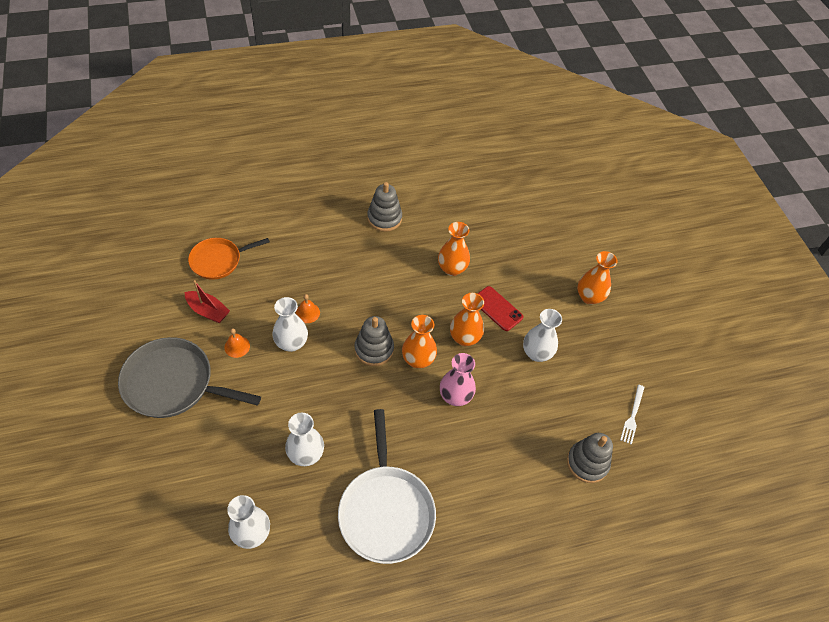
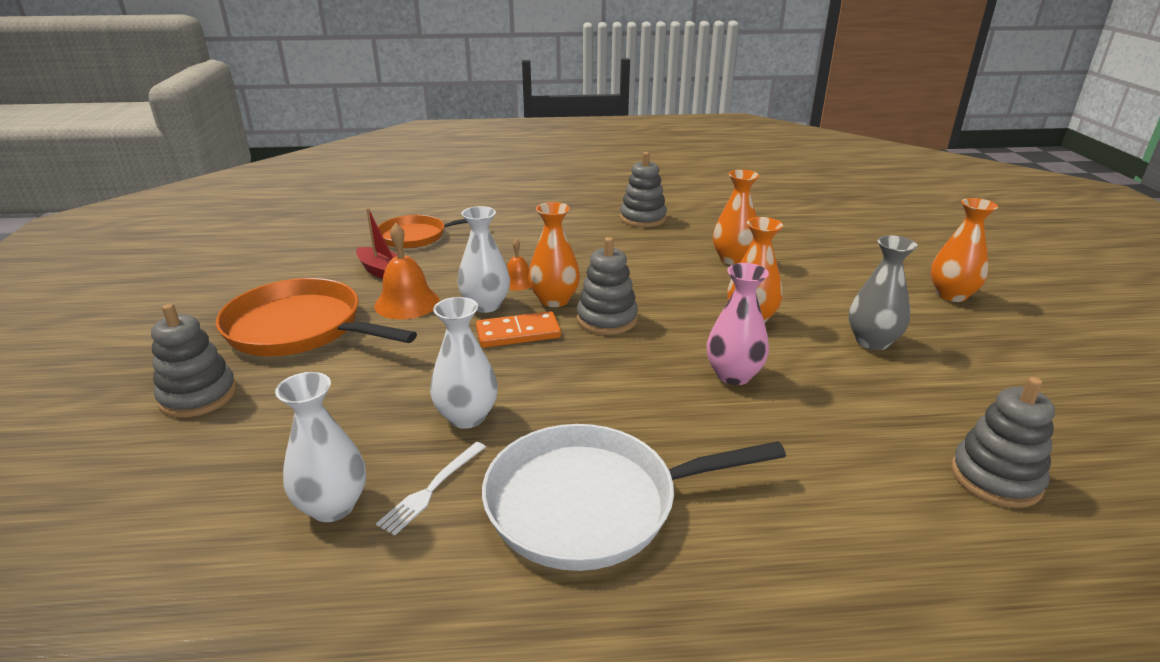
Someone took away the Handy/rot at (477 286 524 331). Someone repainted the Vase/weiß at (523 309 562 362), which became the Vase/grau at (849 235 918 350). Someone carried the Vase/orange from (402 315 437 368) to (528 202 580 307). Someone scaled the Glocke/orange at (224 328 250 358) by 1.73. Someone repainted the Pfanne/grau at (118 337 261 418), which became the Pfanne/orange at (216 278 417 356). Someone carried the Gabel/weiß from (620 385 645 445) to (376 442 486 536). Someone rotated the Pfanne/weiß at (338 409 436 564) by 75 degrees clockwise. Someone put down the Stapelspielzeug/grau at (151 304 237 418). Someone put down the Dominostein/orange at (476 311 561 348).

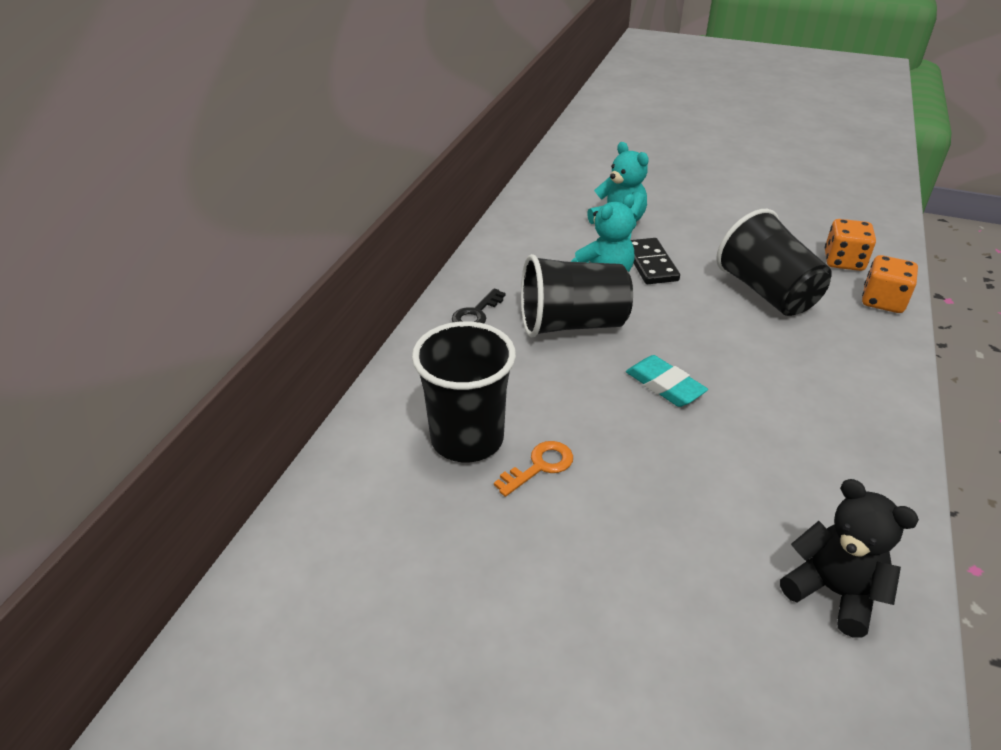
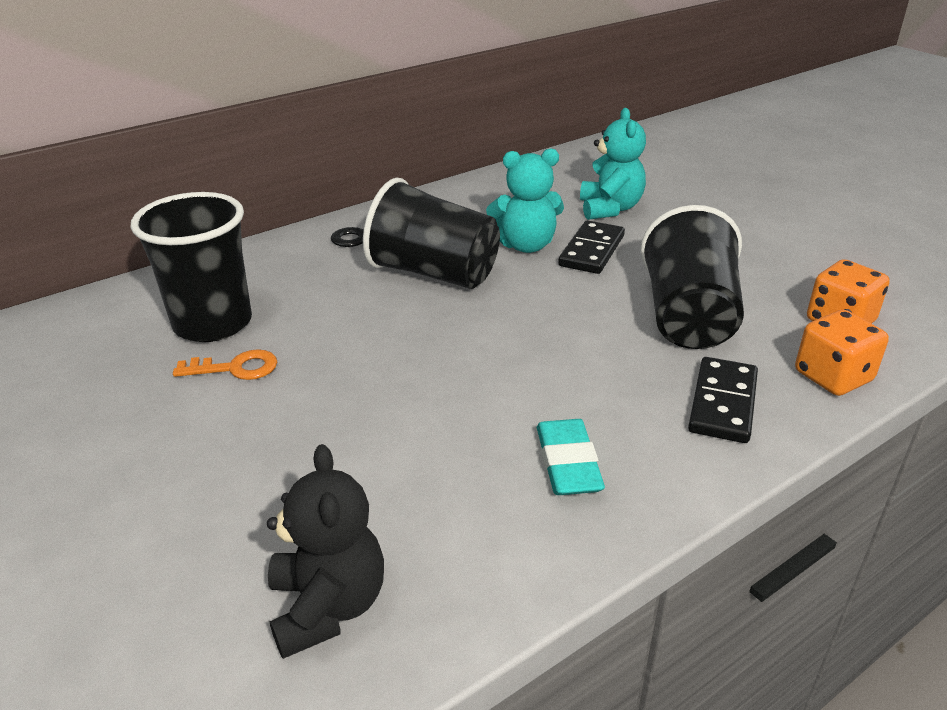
Someone carried the Radiergummi/türkis from (626 355 708 407) to (537 419 605 495). Someone put down the Dominostein/schwarz at (688 357 758 443).

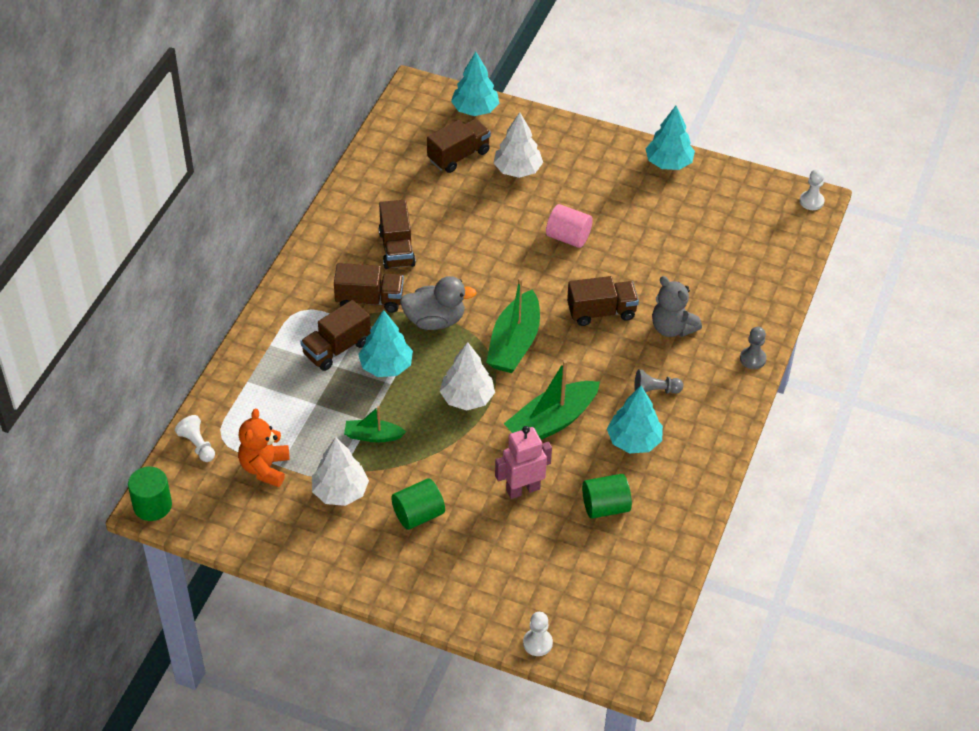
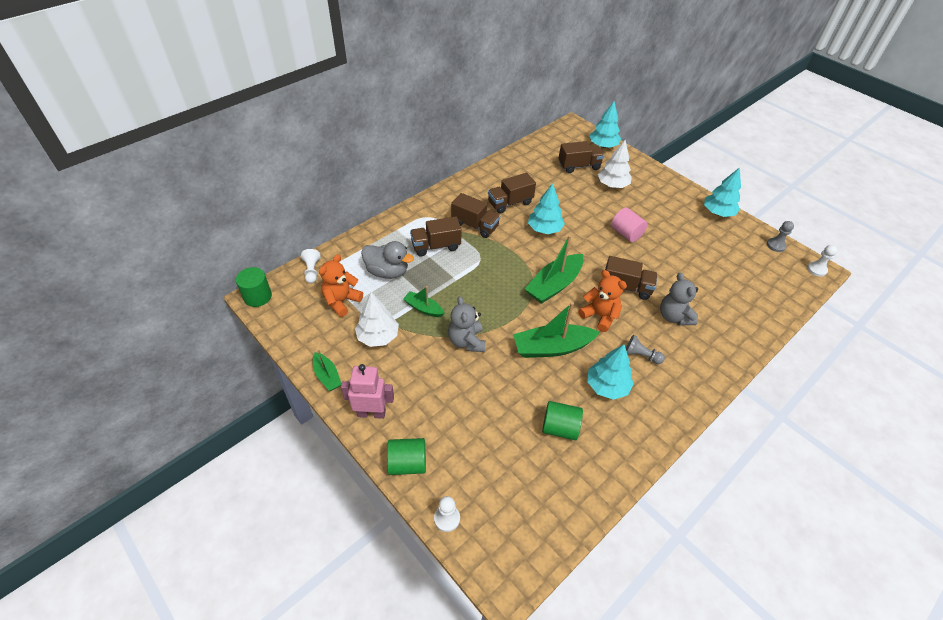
Someone rotated the Lastwagen/braun at (378 200 416 269) by 45 degrees clockwise. Someone carried the Ente/grau from (400 276 477 330) to (361 241 414 279). Someone carried the Baum/türkis from (358 310 413 377) to (528 183 565 234). Someone carried the Bauer/grau from (740 327 767 369) to (767 221 794 252). Someone took away the Baum/weiß at (439 342 495 410). Someone carried the Roboter/rosa from (495 426 552 499) to (341 364 394 419). Someone carried the Vollzylinder/grün from (391 479 445 530) to (387 438 426 475). Someone put down the Teddybär/orange at (578 270 627 332). Someone put down the Teddybär/grau at (448 296 486 352). Someone put down the Boot/grün at (313 349 342 391).

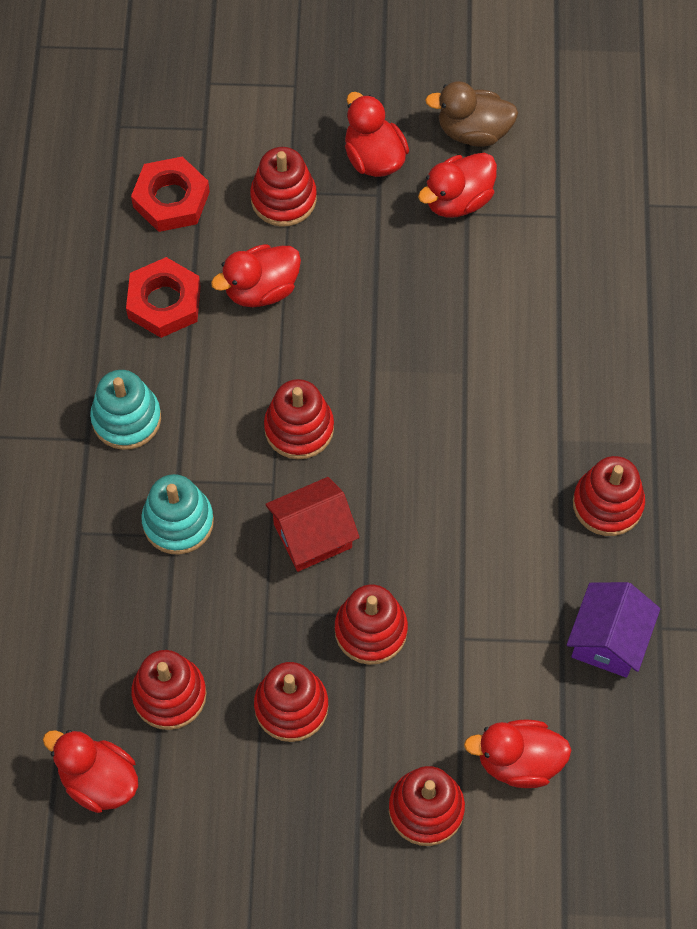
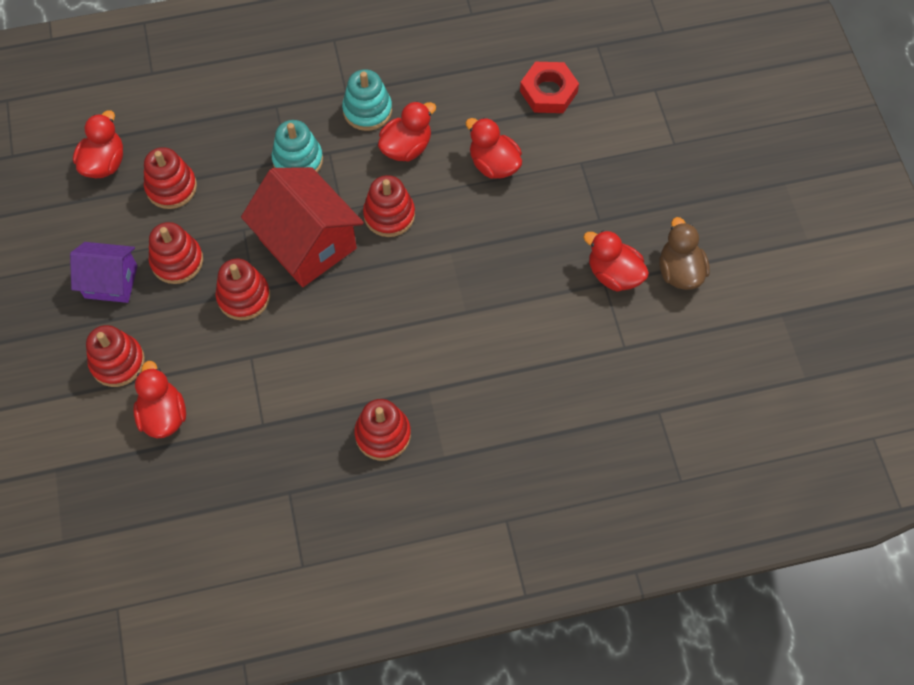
Someone carried the Ente/rot from (345 92 409 177) to (378 101 436 162). Someone took away the Stapelspielzeug/rot at (250 147 317 227). Someone took away the Sechskantmutter/rot at (126 257 201 338). Someone scaled the Haus/rot at (265 477 360 572) by 1.64. Someone carried the Haus/lila from (567 582 660 678) to (70 242 138 303).

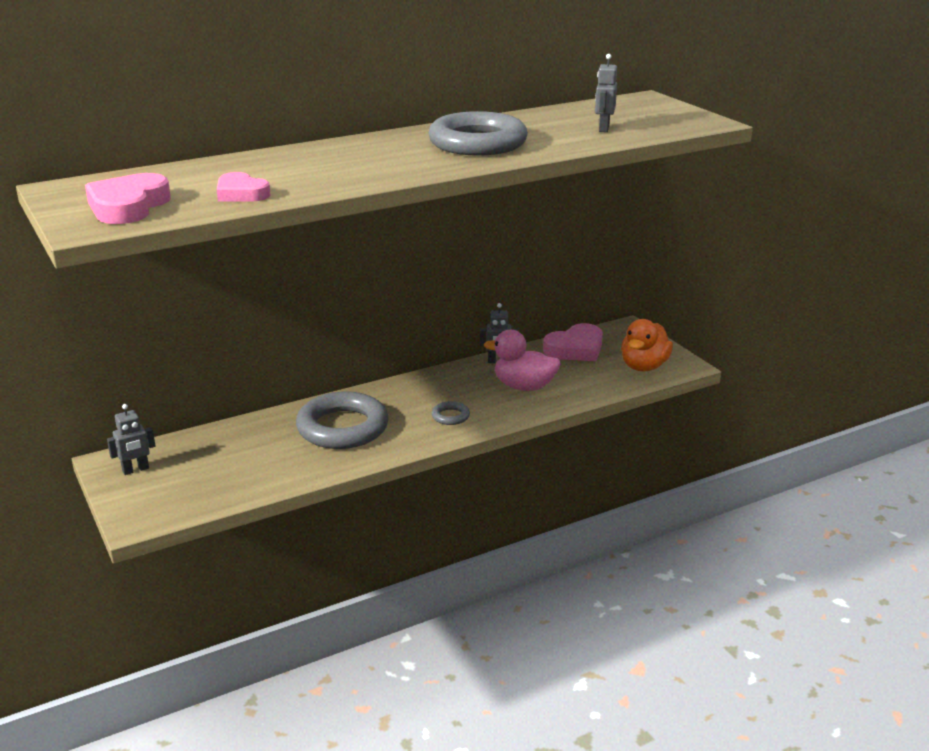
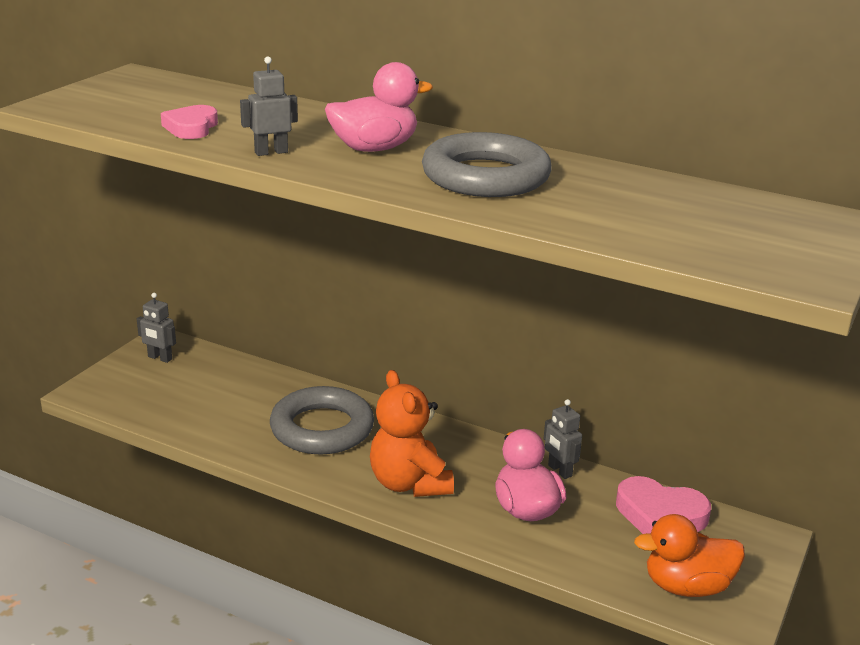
Someone carried the Roboter/grau from (595 54 617 132) to (240 56 298 156). Someone took away the Herz/rosa at (85 173 171 224). Someone swapped the Ring/grau at (432 401 470 425) for the Teddybär/orange at (370 370 454 497). Someone put down the Ente/rosa at (325 62 433 152).

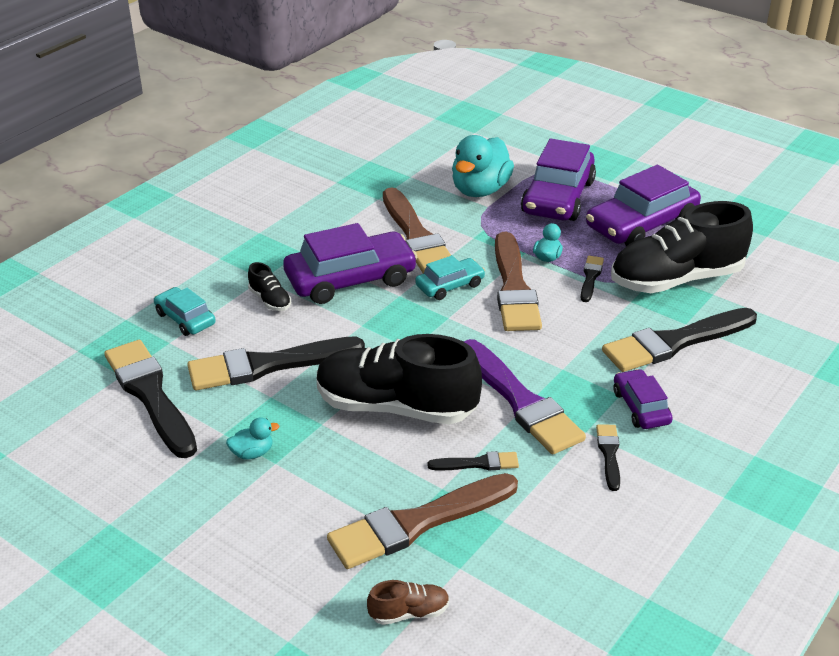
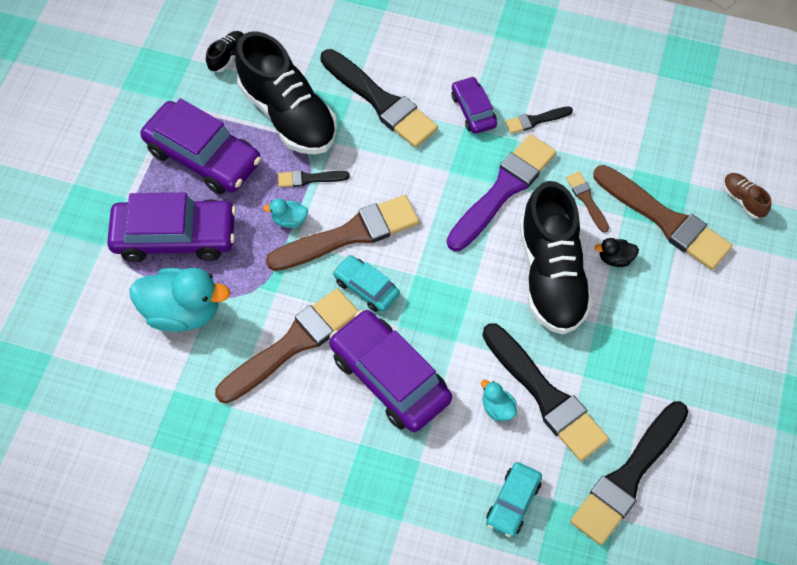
Someone carried the Schuh/schwarz from (248 262 291 311) to (206 31 243 72). Someone rotated the Auto/lila at (614 369 673 429) by 105 degrees clockwise. Someone carried the Ente/türkis from (226 417 279 459) to (481 380 517 421). Someone repainted the Pinsel/schwarz at (427 451 519 470), which became the Pinsel/braun at (566 172 609 233). Someone put down the Ente/schwarz at (595 238 639 267).

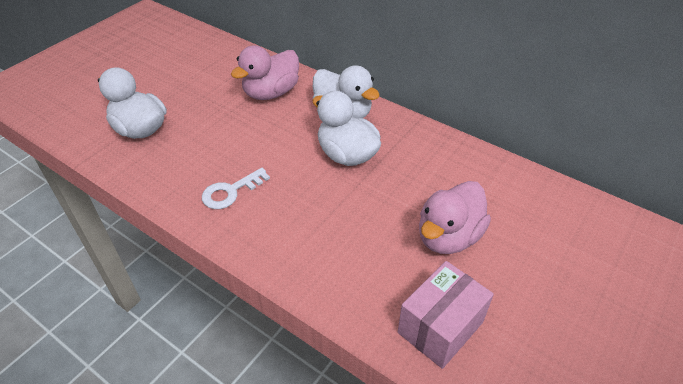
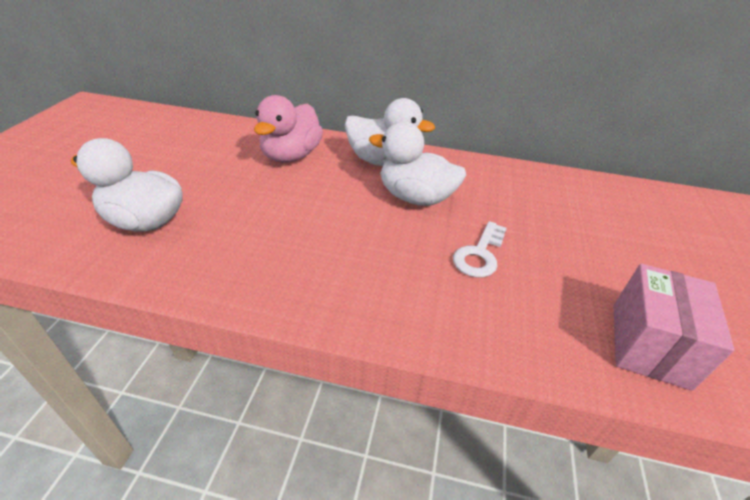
Someone carried the Schlüssel/weiß from (202 168 270 209) to (453 221 507 278). Someone took away the Ente/rosa at (419 181 491 254).

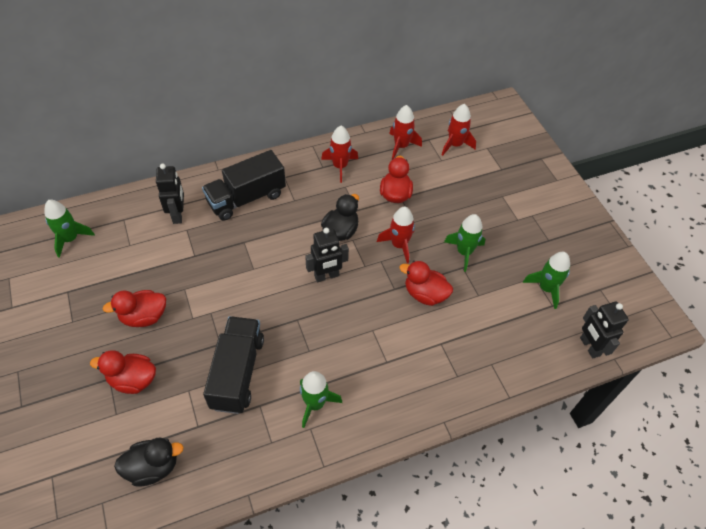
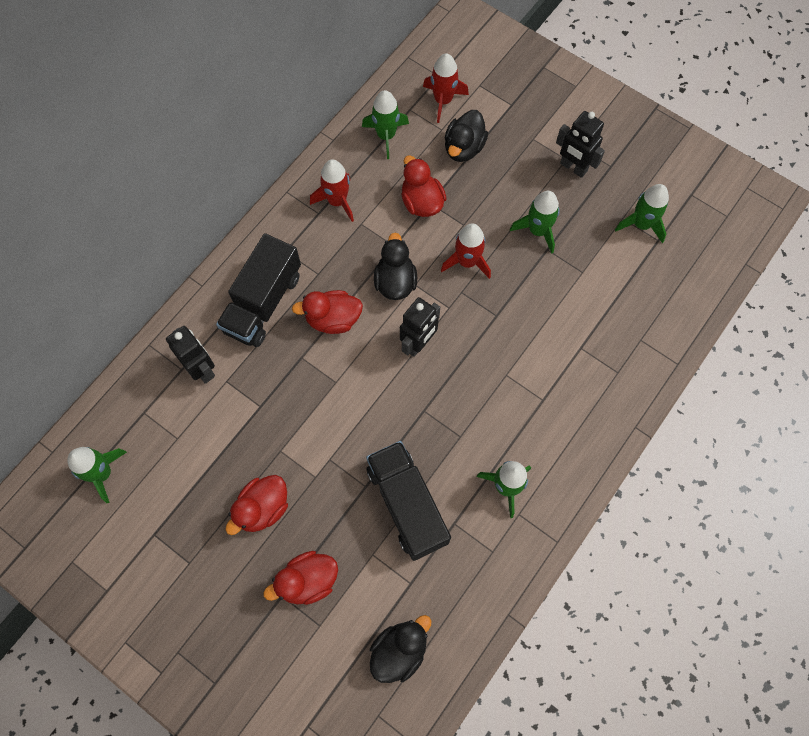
Someone repainted the Rakete/rot at (389 105 422 159), which became the Rakete/grün at (362 90 409 159). Someone carried the Ente/rot from (399 261 453 306) to (292 290 363 334). Someone carried the Roboter/schwarz from (580 301 629 358) to (556 111 605 178). Someone put down the Ente/schwarz at (445 110 488 162).

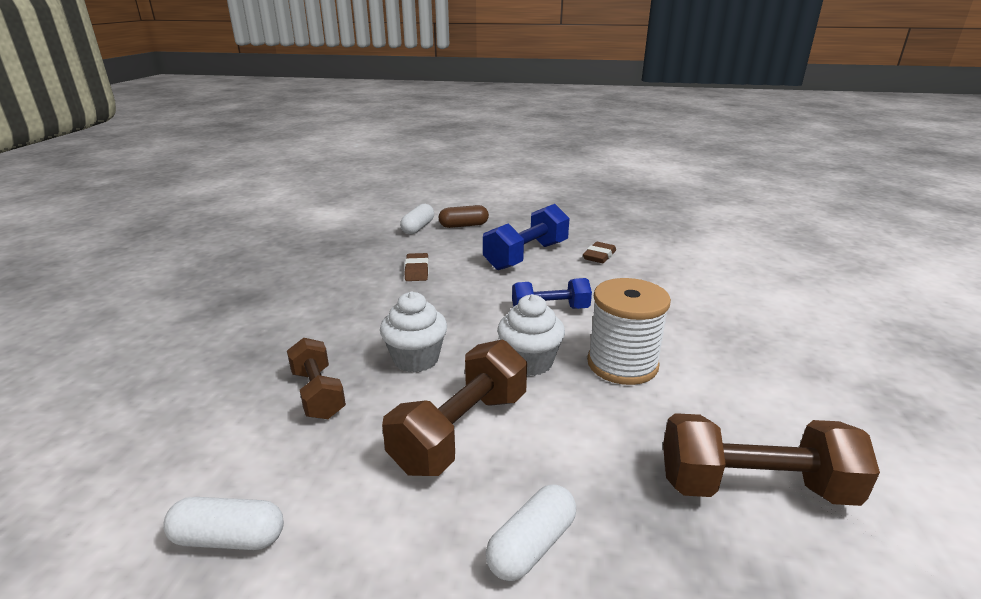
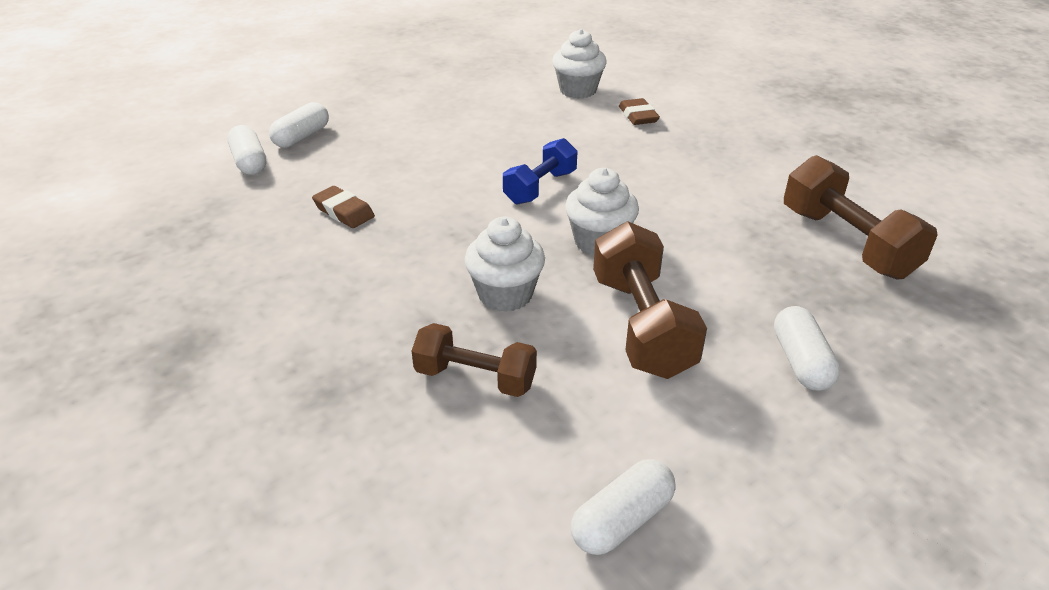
Someone took away the Hantel/blau at (483 204 569 270). Someone repainted the Kapsel/braun at (439 205 489 228), which became the Kapsel/weiß at (269 102 329 148). Someone carried the Radiergummi/braun from (583 242 616 263) to (619 98 660 125). Someone took away the Garnrolle/weiß at (587 278 671 385). Someone rotated the Hantel/braun at (663 413 880 506) by 75 degrees counterclockwise. Someone put down the Muffin/weiß at (552 29 607 99).

